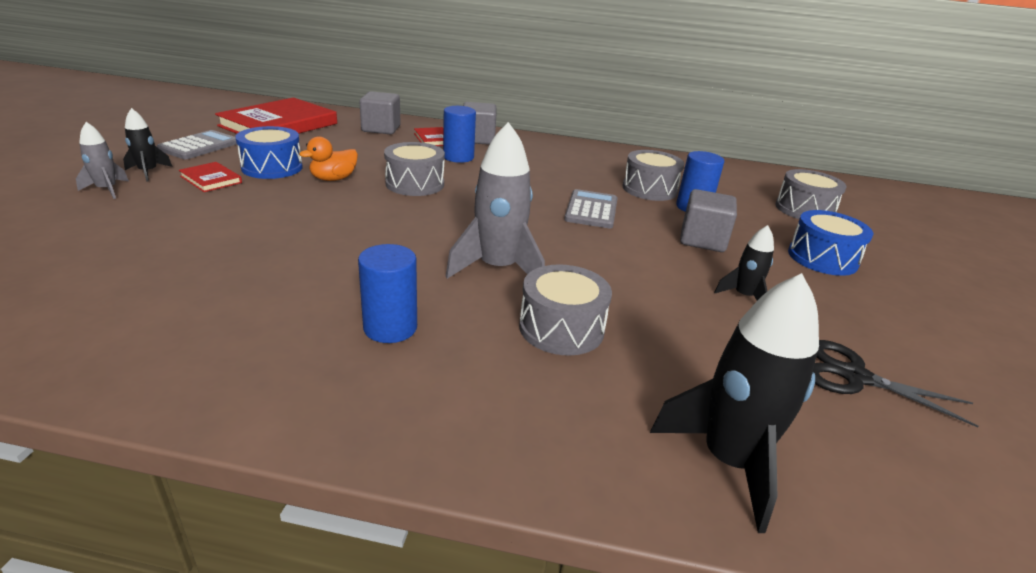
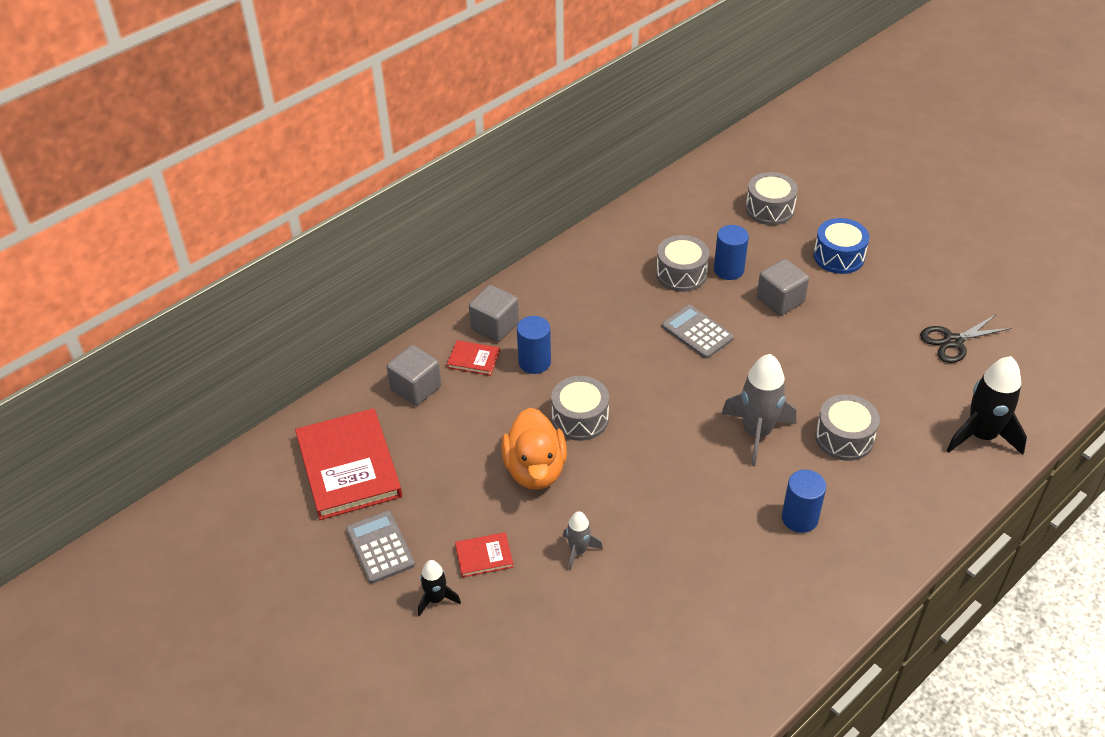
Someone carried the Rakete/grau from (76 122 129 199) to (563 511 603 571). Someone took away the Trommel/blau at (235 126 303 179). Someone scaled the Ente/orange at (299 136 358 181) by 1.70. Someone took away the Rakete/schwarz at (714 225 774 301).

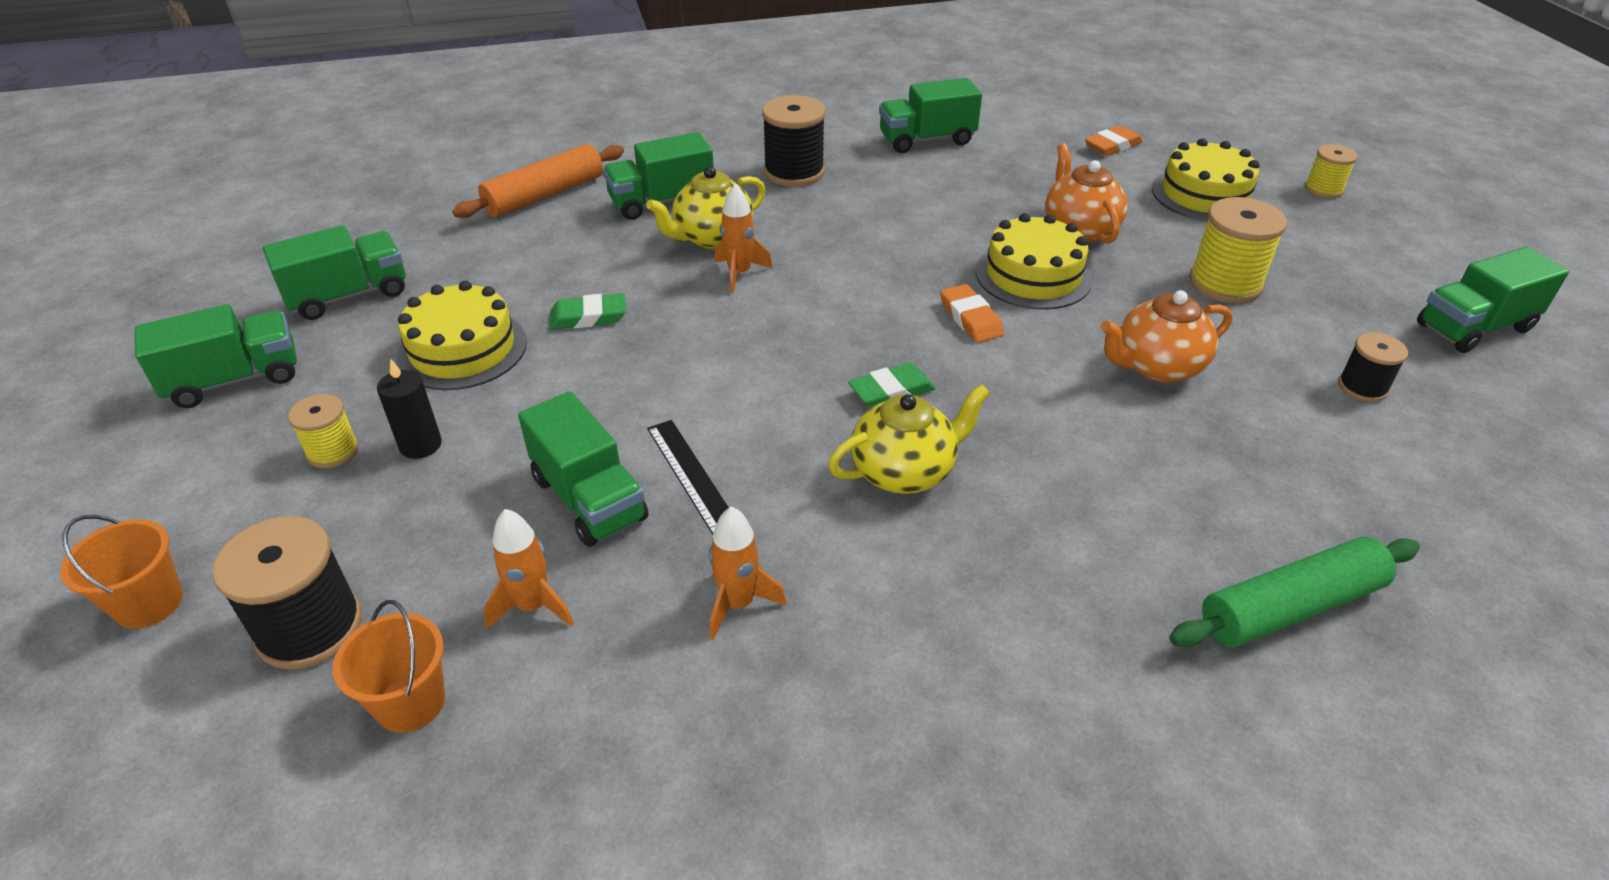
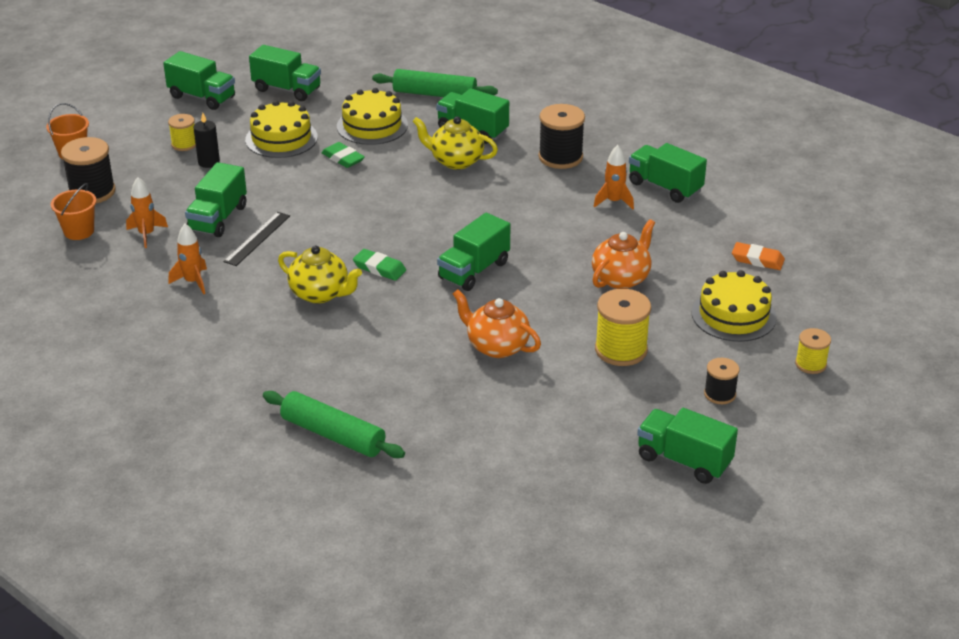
Someone repainted the Nudelholz/orange at (452 144 624 218), which became the Nudelholz/grün at (372 69 498 97). Someone carried the Rakete/orange from (714 184 773 293) to (593 145 634 209). Someone carried the Kuchen/gelb from (976 213 1093 310) to (337 88 408 145). Someone swapped the Radiergummi/orange at (940 284 1004 343) for the Lastwagen/grün at (437 213 511 291). Someone carried the Garnrolle/schwarz from (1338 332 1408 402) to (704 358 739 404).

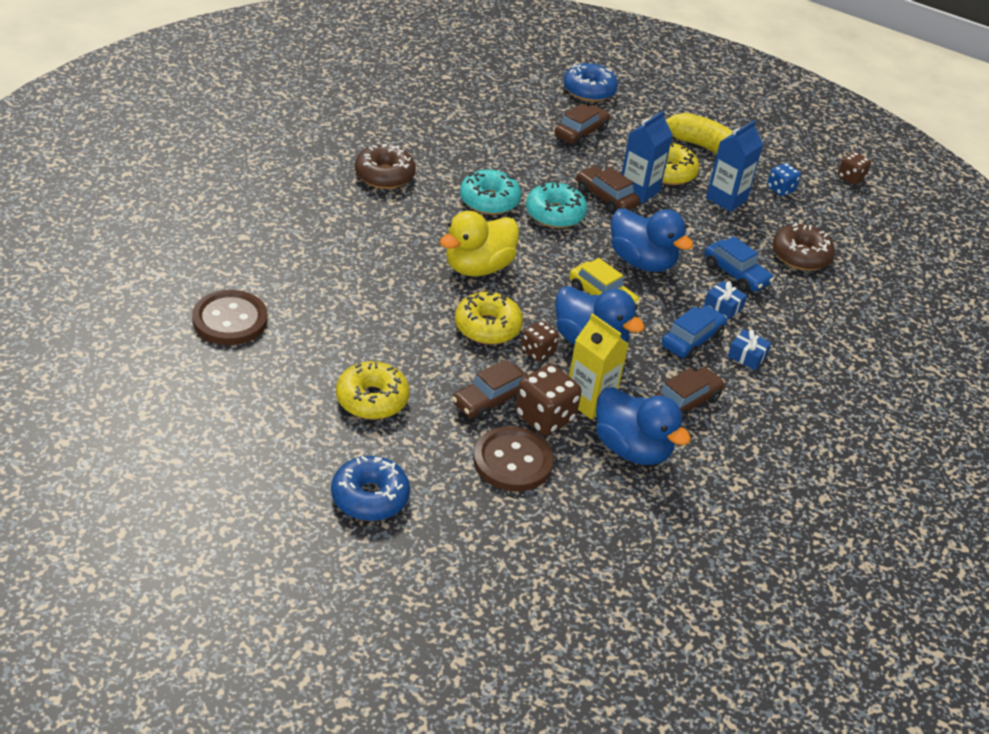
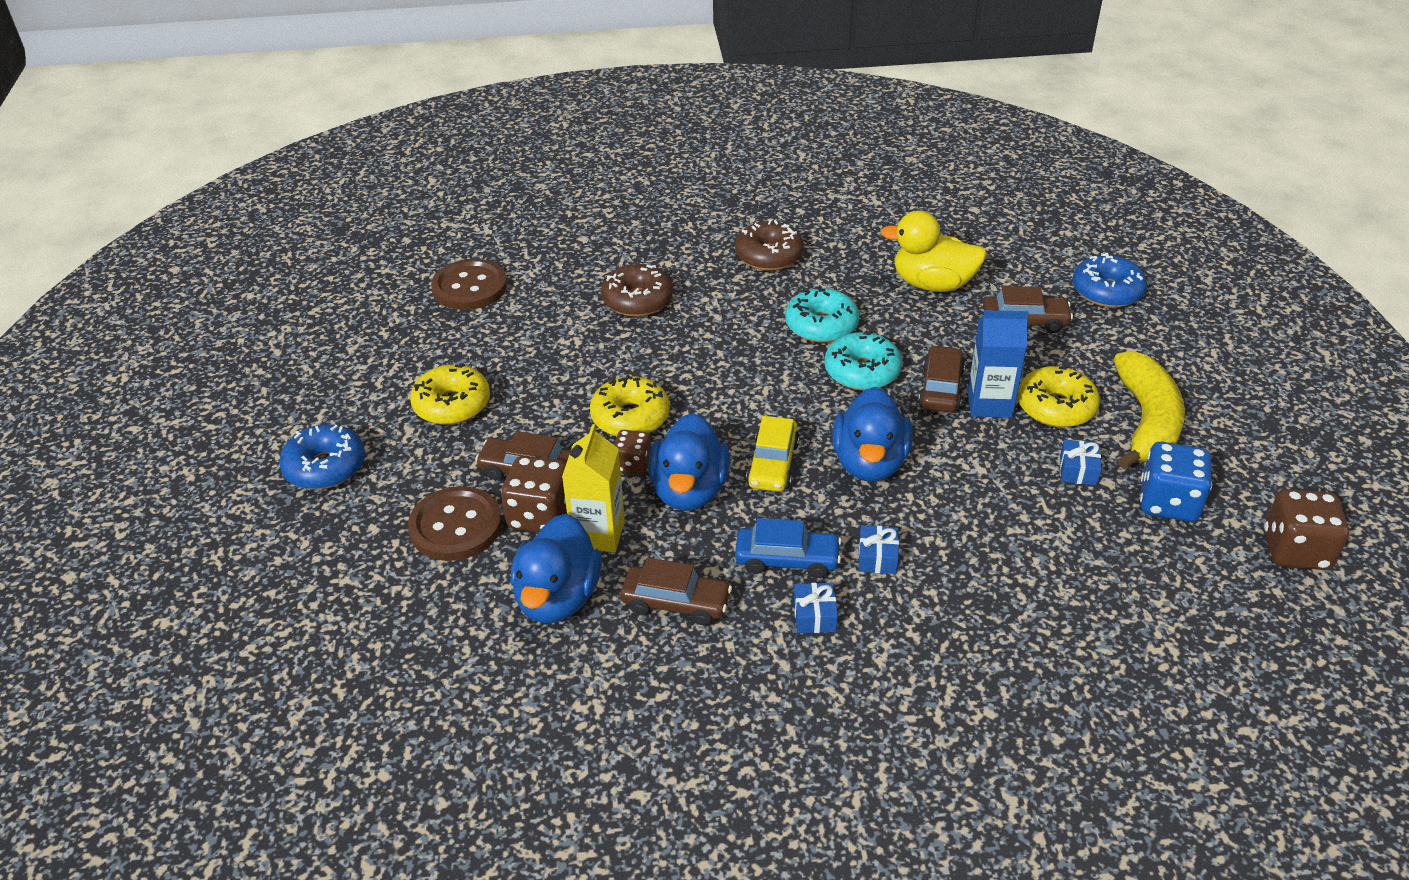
Someone swapped the Getränkekarton/blau at (706 120 763 212) for the Geschenk/blau at (1060 440 1101 485). Someone scaled the Spielwürfel/braun at (838 152 871 185) by 1.65. Someone scaled the Spielwürfel/blau at (767 163 801 196) by 1.65. Someone carried the Ente/gelb from (440 211 519 276) to (880 211 987 292). Someone carried the Donut/braun from (772 222 835 271) to (601 264 673 317). Someone took away the Auto/blau at (704 236 774 292).

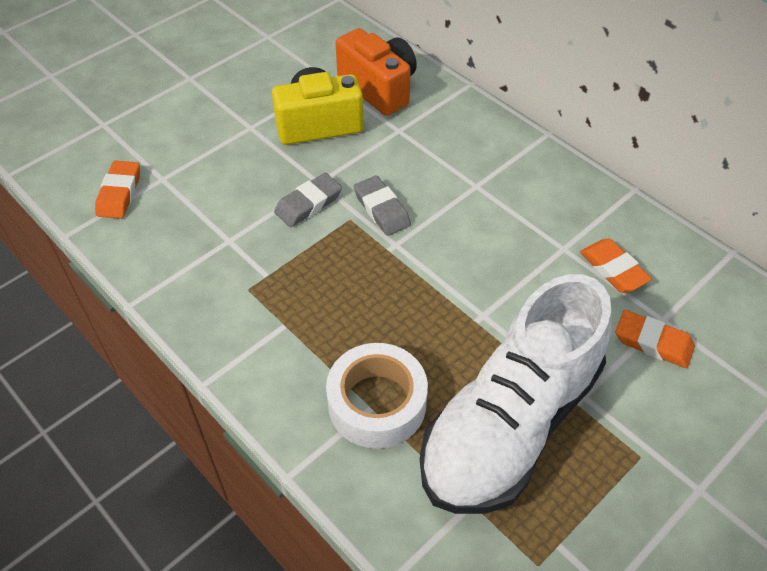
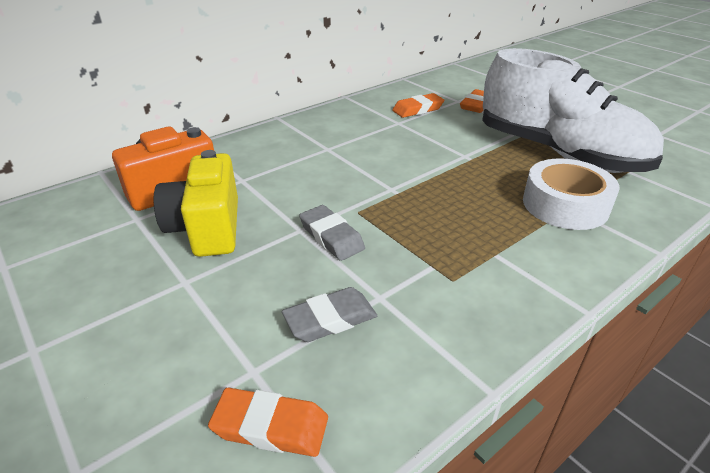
Someone carried the Radiergummi/grau from (354 176 411 236) to (282 287 377 342).

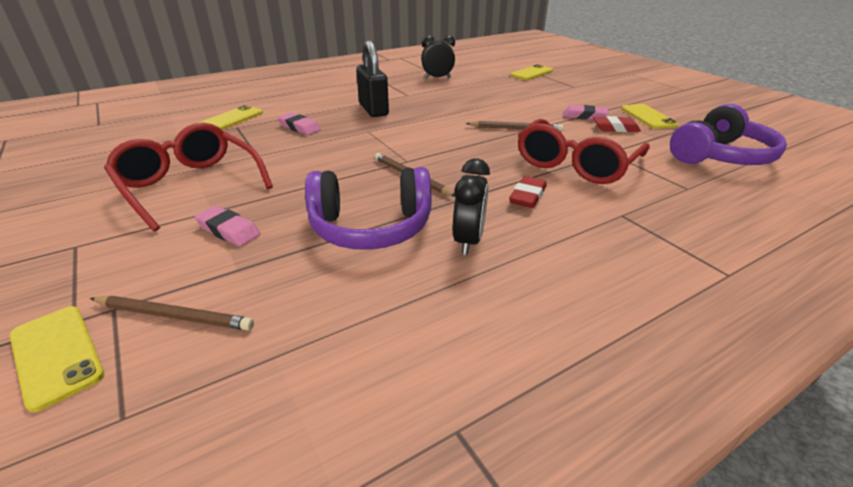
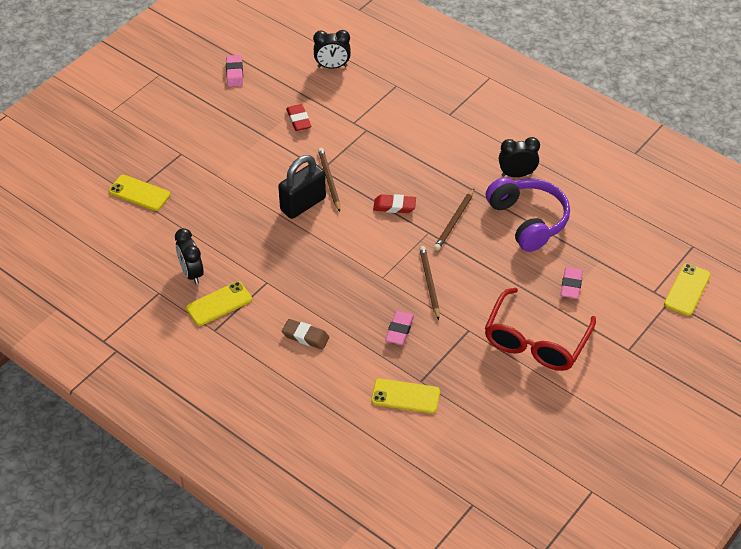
Someone carried the Vorhängeschloss/schwarz from (356 40 389 117) to (278 155 326 219). Someone carried the Handy/gelb from (621 104 679 129) to (186 281 252 326). Someone swapped the Kopfhörer/lila at (670 104 787 165) for the Wecker/schwarz at (313 30 351 69). Someone carried the Radiergummi/rosa from (563 105 609 120) to (226 55 243 87). Someone took away the Brille/rot at (518 119 650 184). Someone carried the Radiergummi/rot from (509 176 547 208) to (373 194 416 213). Someone carried the Bleistift/braun from (90 296 254 330) to (419 246 440 320). Someone put down the Radiergummi/braun at (282 319 329 350).

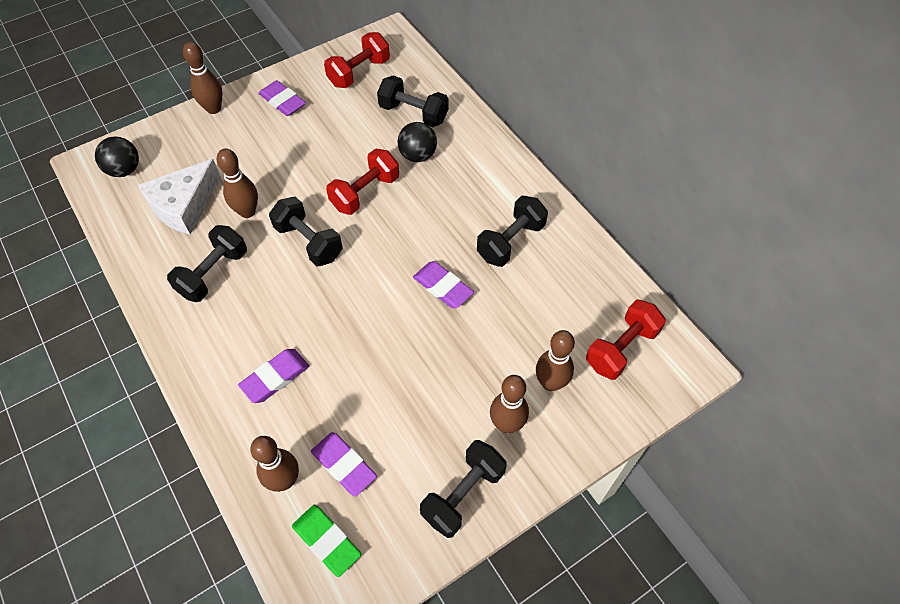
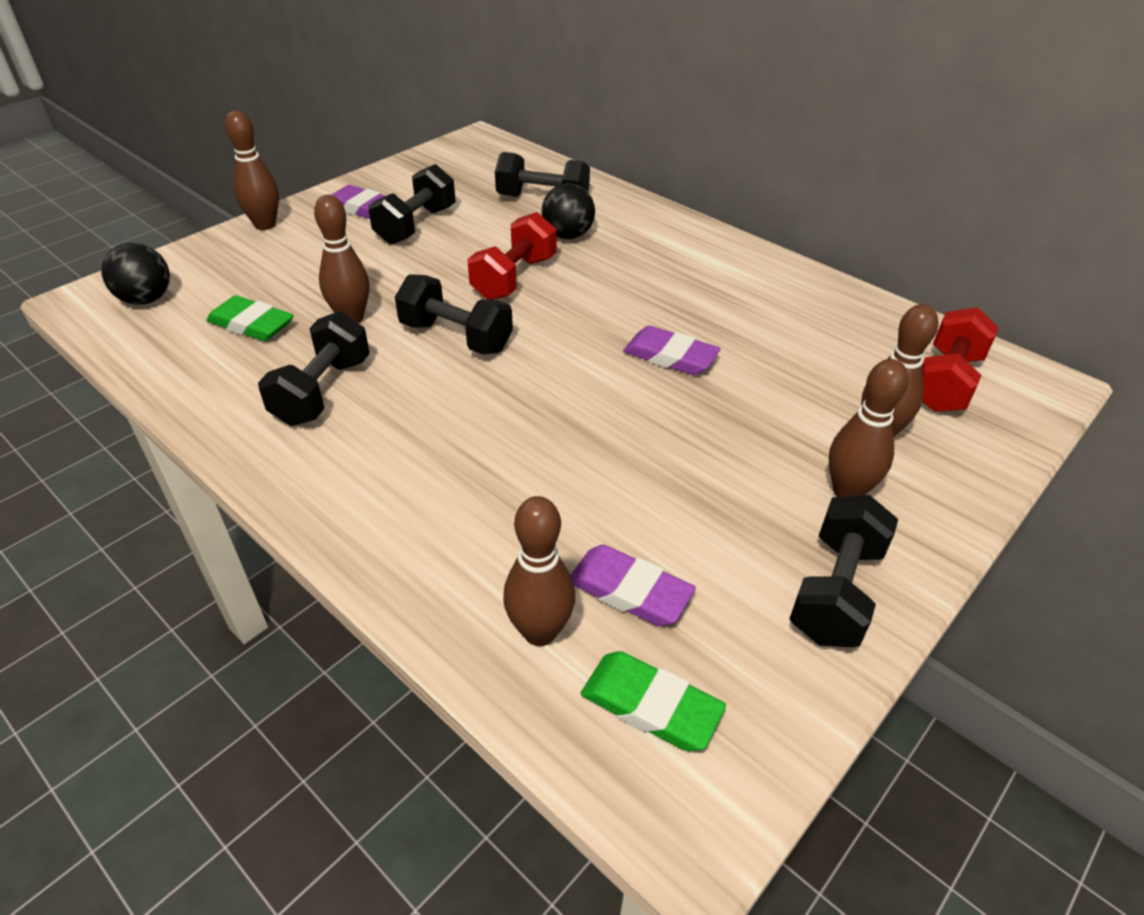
Someone took away the Hantel/rot at (324 32 390 88). Someone swapped the Käse/weiß at (138 159 221 235) for the Radiergummi/grün at (206 295 294 341). Someone carried the Hantel/schwarz from (477 196 548 267) to (368 164 456 244). Someone took away the Radiergummi/lila at (238 349 309 403).

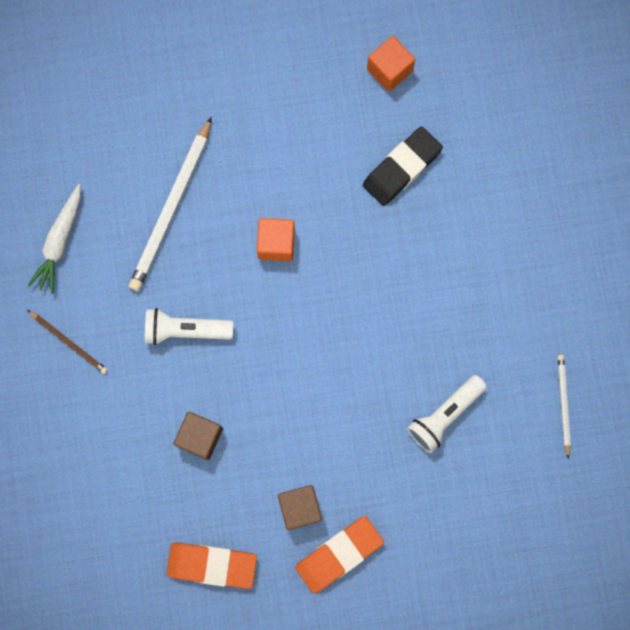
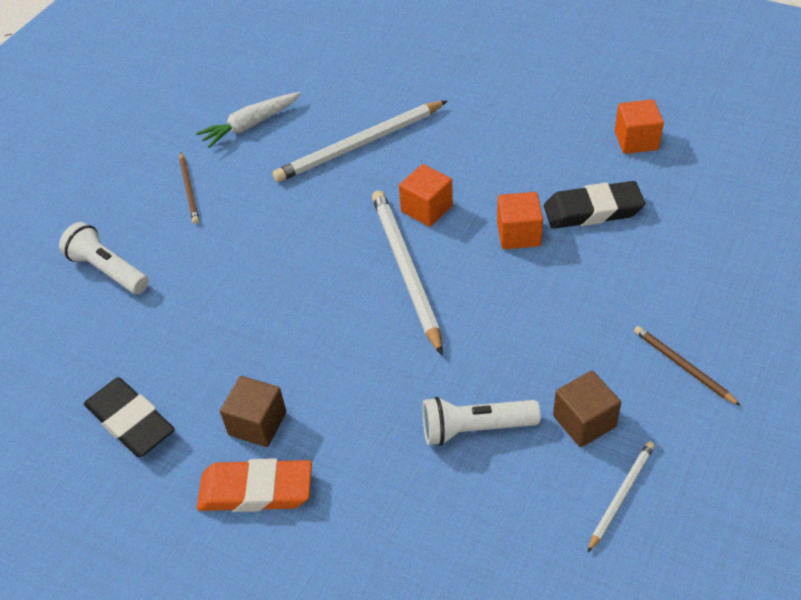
Someone carried the Taschenlampe/weiß from (145 308 233 345) to (59 222 149 294). Someone carried the Kubus/braun from (174 412 223 460) to (553 371 621 447). Someone repainted the Radiergummi/orange at (167 542 257 589), which became the Radiergummi/schwarz at (84 377 175 457). Someone put down the Bleistift/weiß at (372 190 443 355). Someone put down the Kubus/orange at (497 192 543 249). Someone put down the Bleistift/braun at (634 326 741 406).

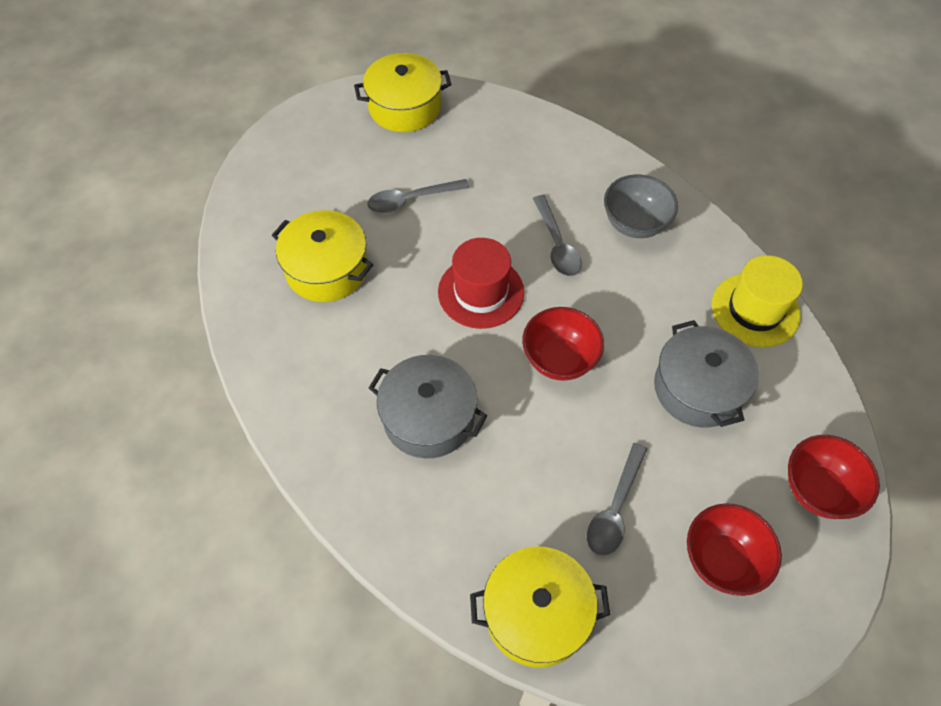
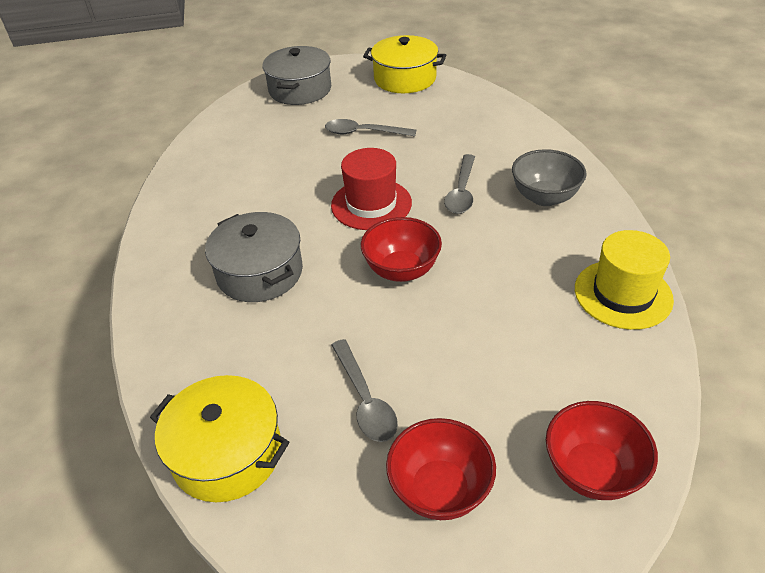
Someone took away the Kochtopf/gelb at (272 210 374 302). Someone carried the Kochtopf/grau from (654 320 759 427) to (262 46 331 105). Someone rotated the Löffel/grau at (587 443 647 556) by 75 degrees counterclockwise.

